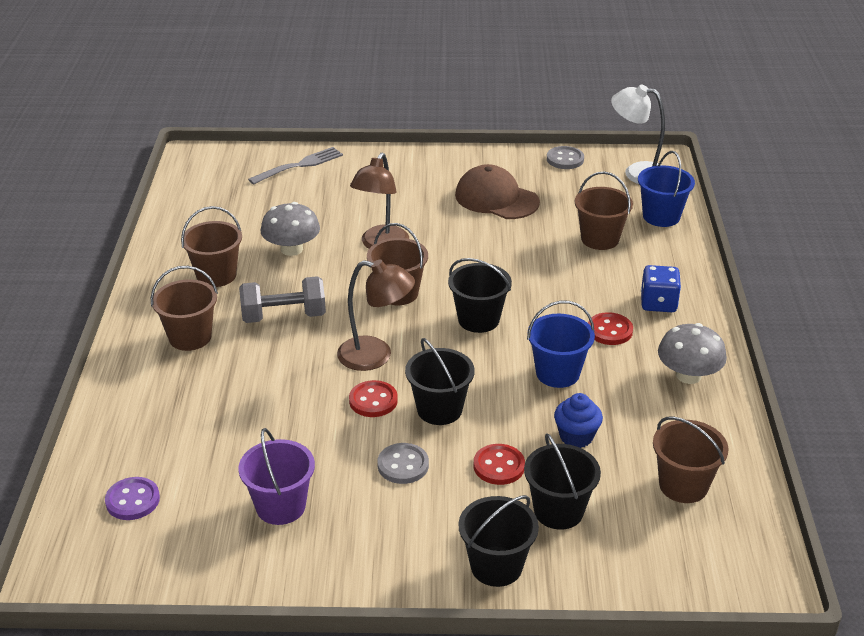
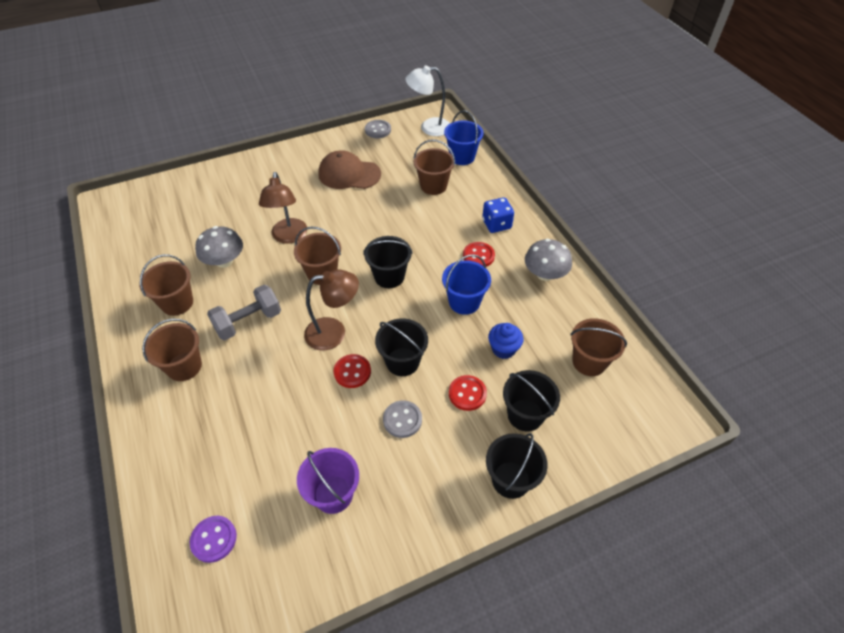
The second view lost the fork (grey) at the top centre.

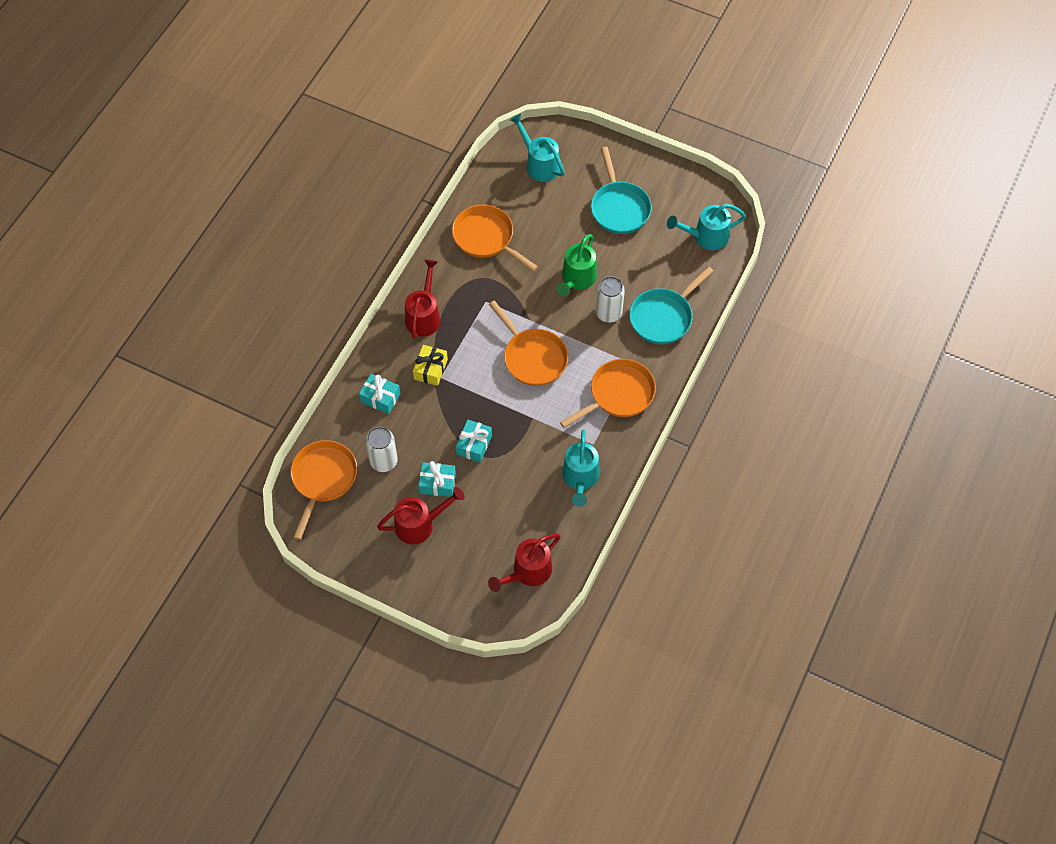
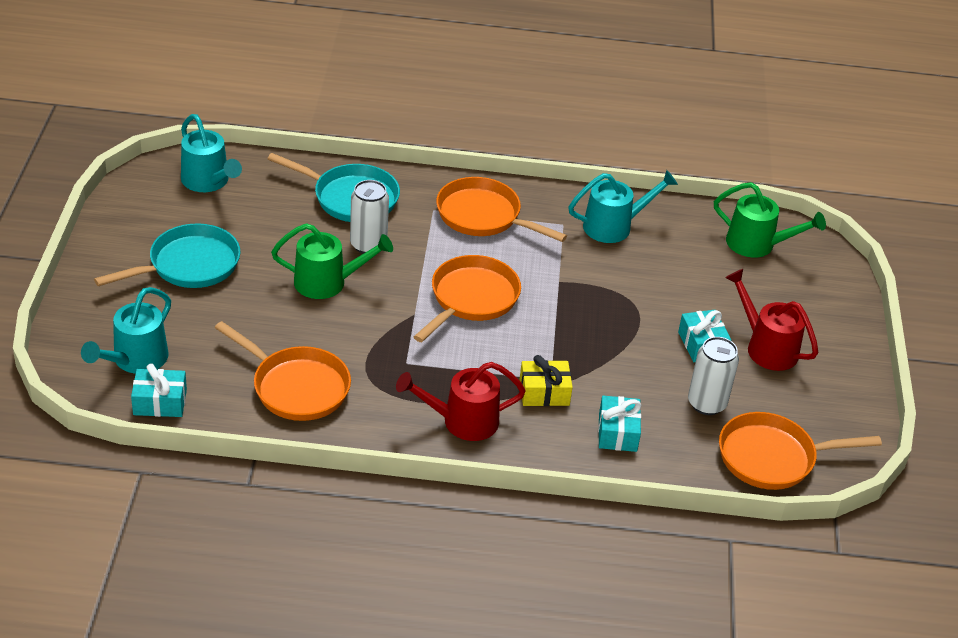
The pan (orange) (2nd from left in the first image) at the top centre ended up facing another way, 75 degrees counterclockwise from before. The gift (turquoise) (3rd from left in the first image) ended up elsewhere, having gone from the centre to the middle left. What was the watering can (red) (3rd from left) at the bottom centre turned into the watering can (green) (2nd from left) at the middle right.

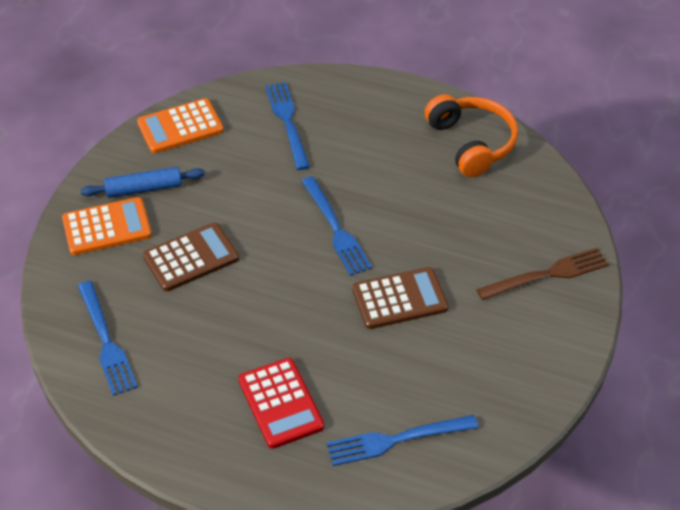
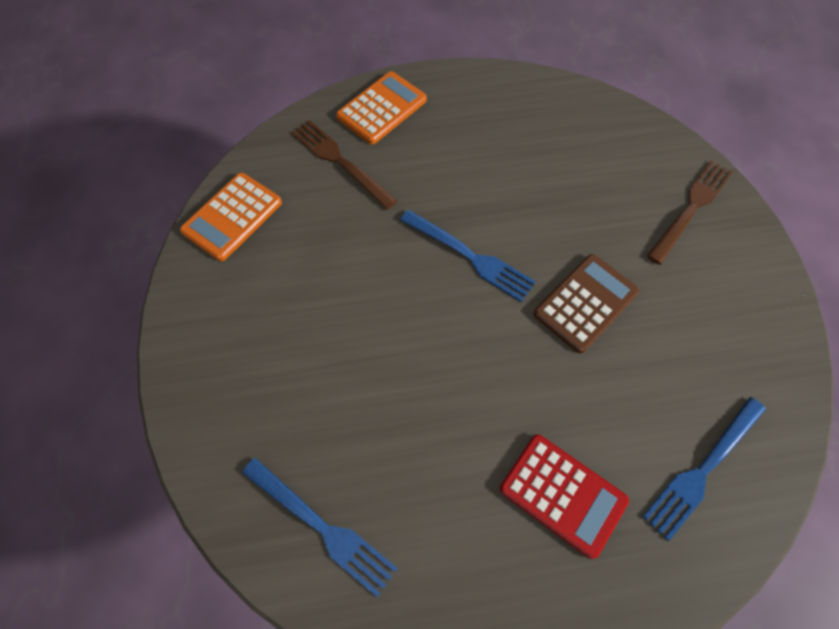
What was the fork (blue) (2nd from left) at the top centre turned into the fork (brown) (1st from left) at the top centre. The second view lost the headphones (orange) at the top right. The second view lost the rolling pin (blue) at the middle left. The calculator (orange) (1st from left in the first image) ended up elsewhere, having gone from the middle left to the top centre. The second view lost the calculator (brown) (1st from left) at the middle left.

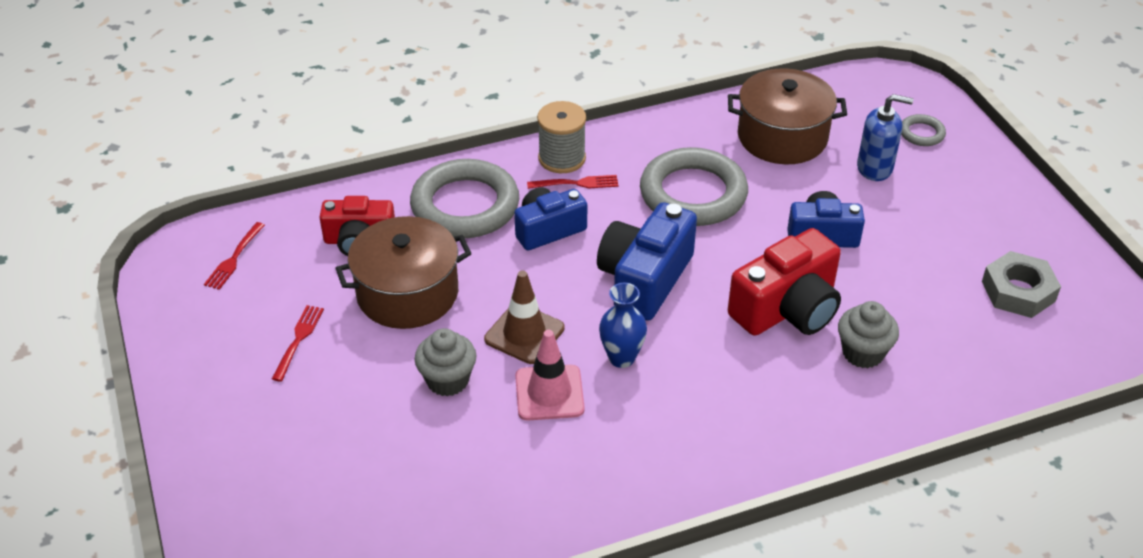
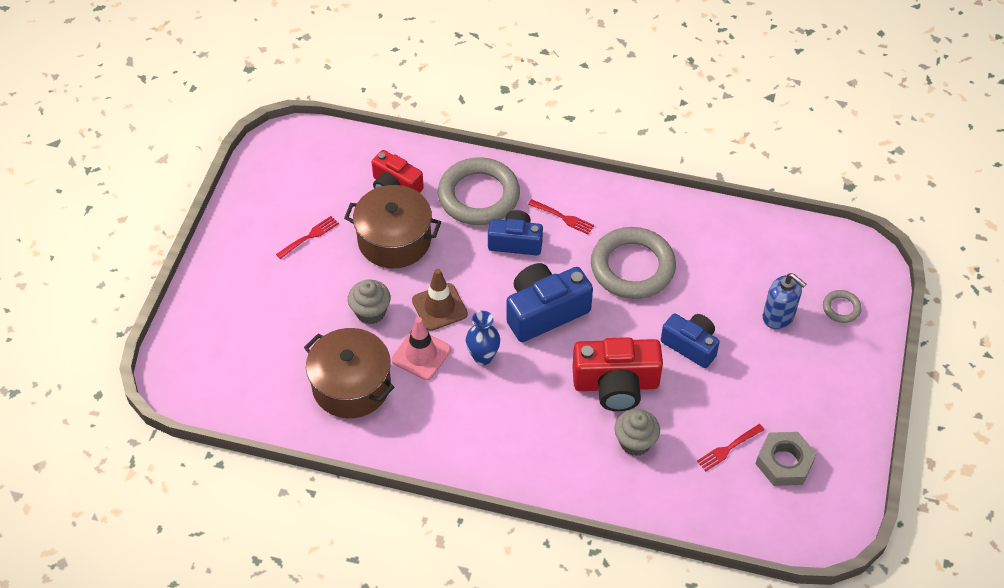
The pot (brown) (2nd from left in the first image) ended up elsewhere, having gone from the top right to the centre. The second view lost the spool (grey) at the top centre. The fork (red) (1st from left in the first image) ended up elsewhere, having gone from the middle left to the bottom right.

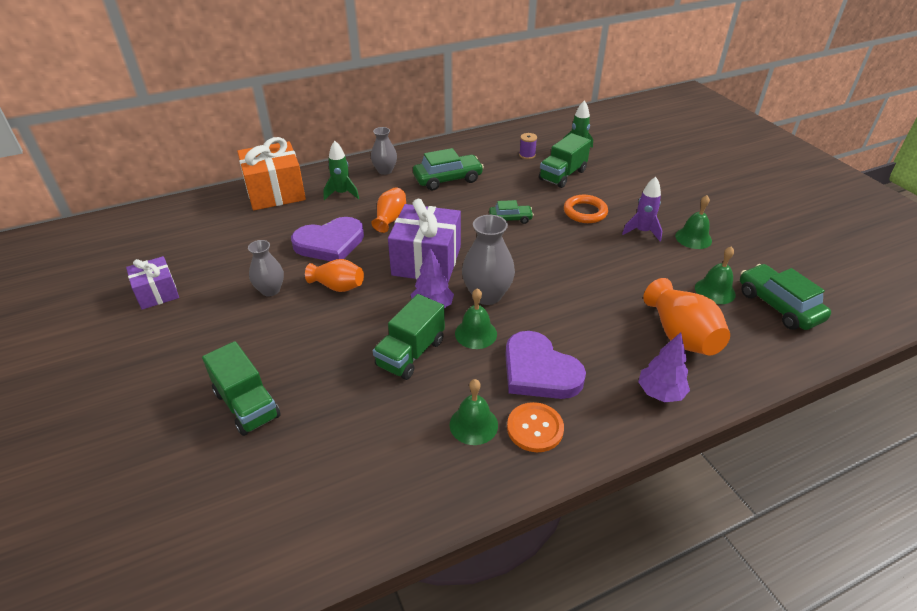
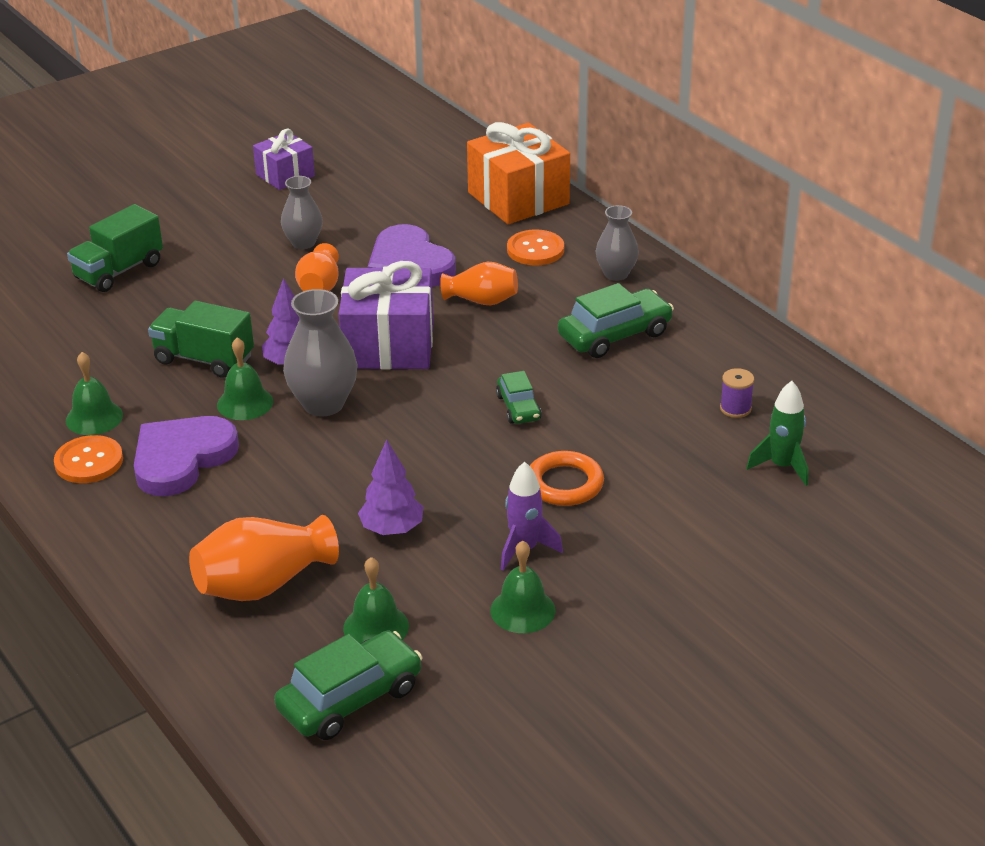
The second view lost the truck (green) (3rd from left) at the top centre. Where the rocket (green) (1st from left) stood at the top centre, the button (orange) (2nd from left) came to stand at the top centre. The car (green) (1st from left in the first image) at the top centre ended up facing another way, 90 degrees counterclockwise from before. The tree (purple) (2nd from left) ended up elsewhere, having gone from the middle right to the centre.

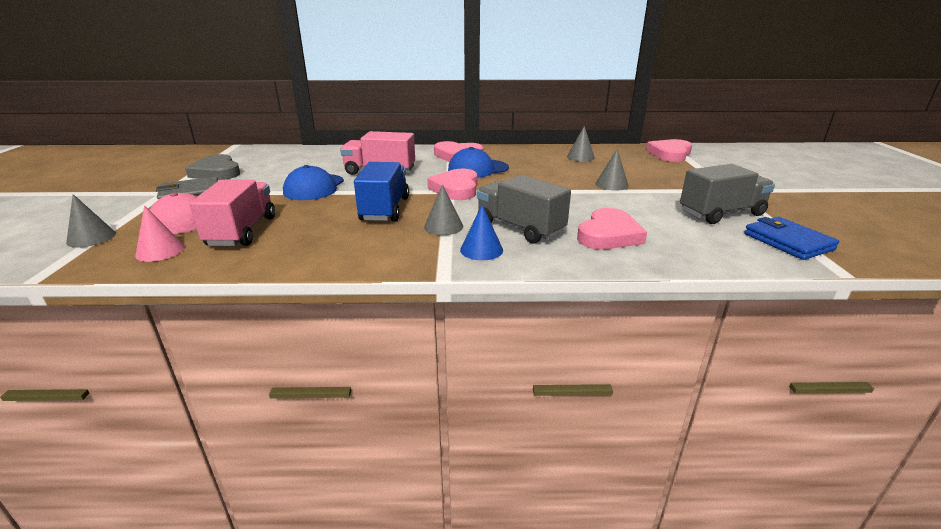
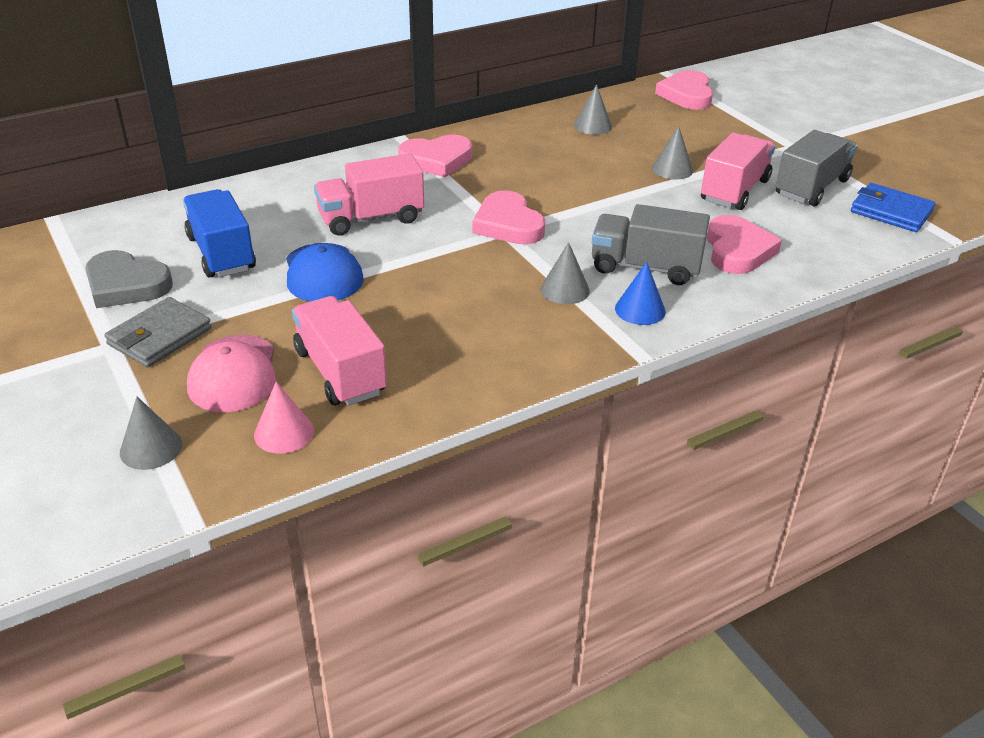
The second view lost the cap (blue) (2nd from left) at the top centre. The truck (blue) ended up elsewhere, having gone from the centre to the top left. The second view gained the truck (pink) (3rd from left) at the top right.

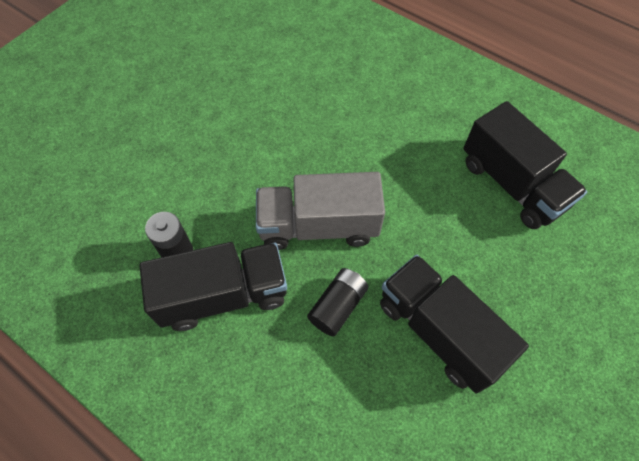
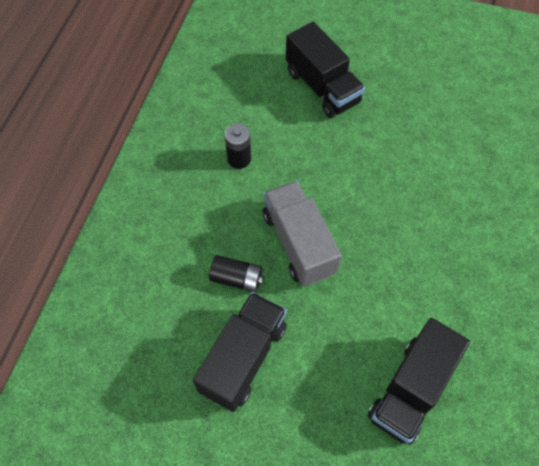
The truck (black) (1st from left in the first image) ended up elsewhere, having gone from the centre to the top centre.

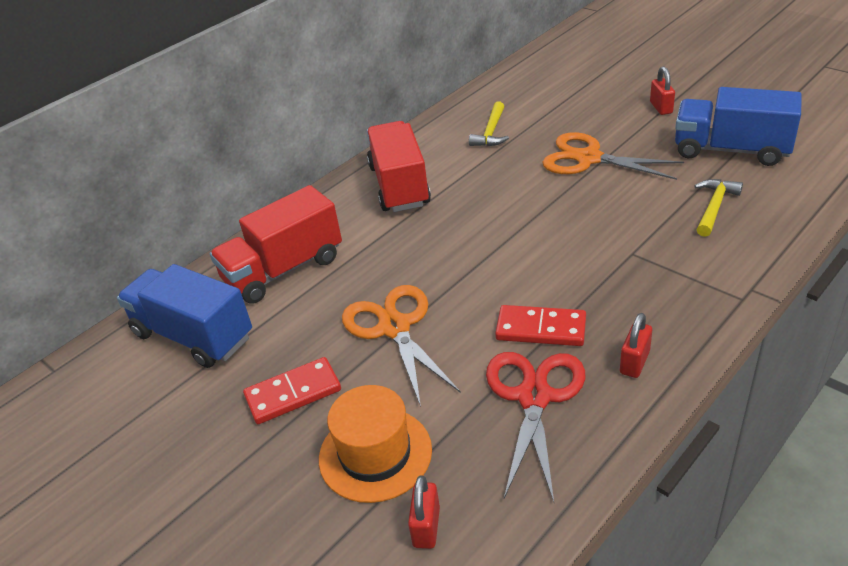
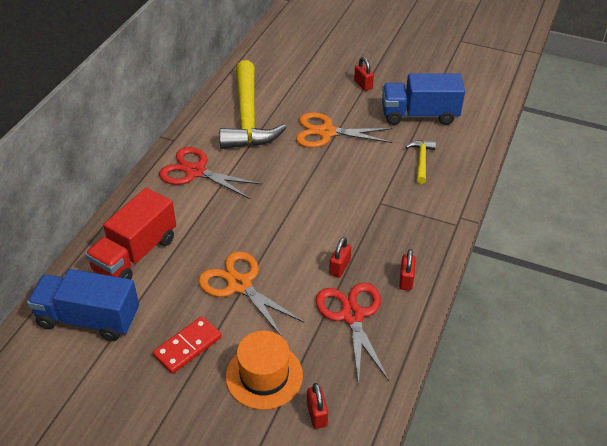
The size of the hammer (yellow) (1st from left) at the top centre changed by a factor of 2.25. Where the truck (red) (2nd from left) stood at the top centre, the scissors (red) (1st from left) came to stand at the centre. Where the domino (red) (2nd from left) stood at the centre, the padlock (red) (2nd from left) came to stand at the centre.

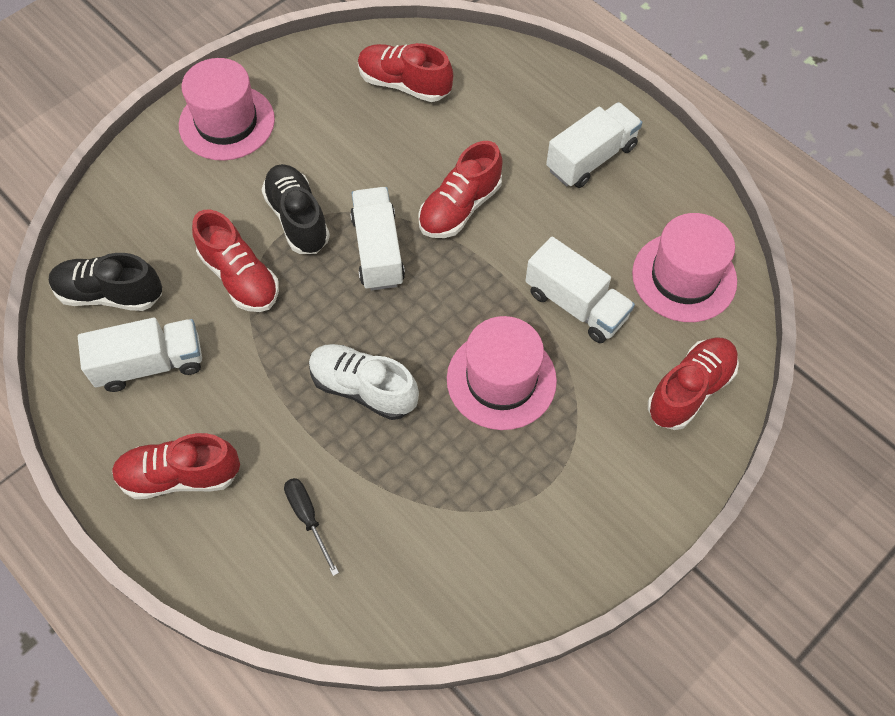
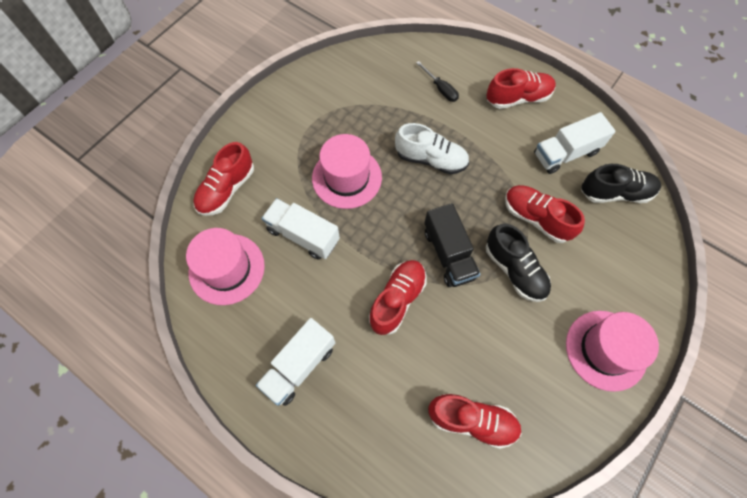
What was the truck (white) (2nd from left) at the centre turned into the truck (black) at the centre.

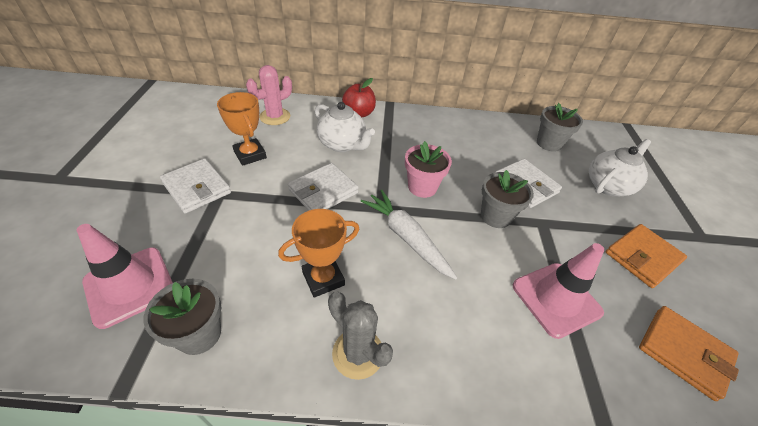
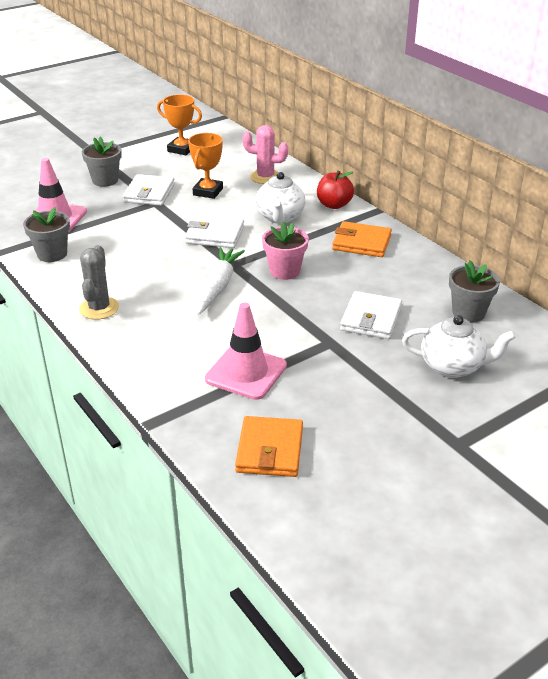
The flower pot (grey) (2nd from left) ended up elsewhere, having gone from the middle right to the top left. The trophy (orange) (2nd from left in the first image) ended up elsewhere, having gone from the centre to the top left. The wallet (orange) (1st from left in the first image) ended up elsewhere, having gone from the middle right to the centre.

